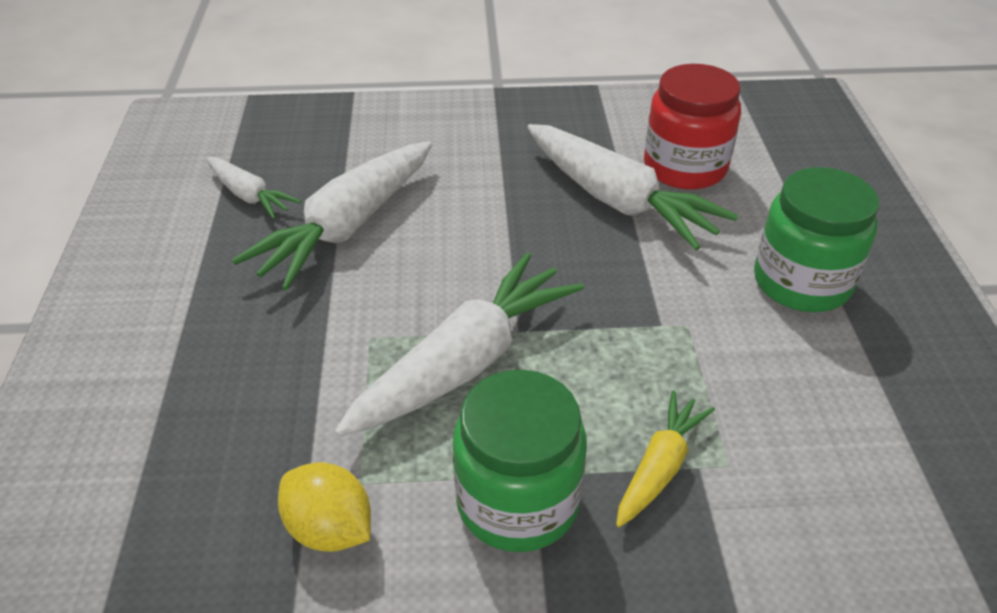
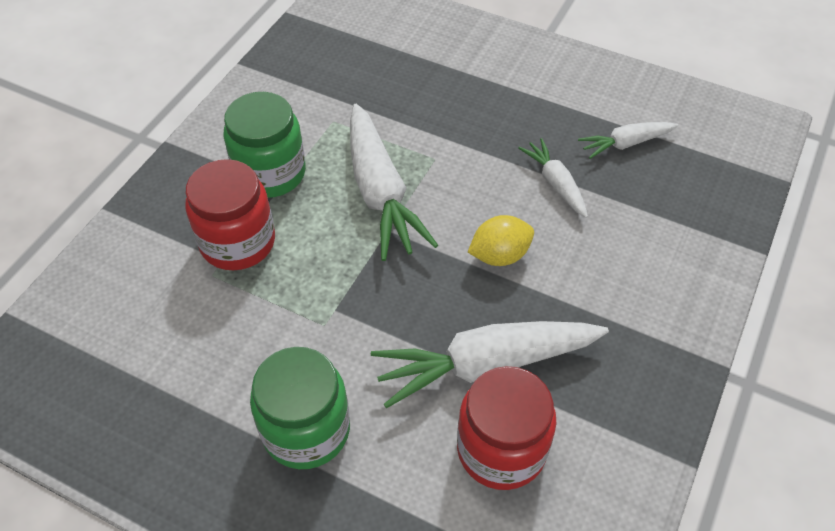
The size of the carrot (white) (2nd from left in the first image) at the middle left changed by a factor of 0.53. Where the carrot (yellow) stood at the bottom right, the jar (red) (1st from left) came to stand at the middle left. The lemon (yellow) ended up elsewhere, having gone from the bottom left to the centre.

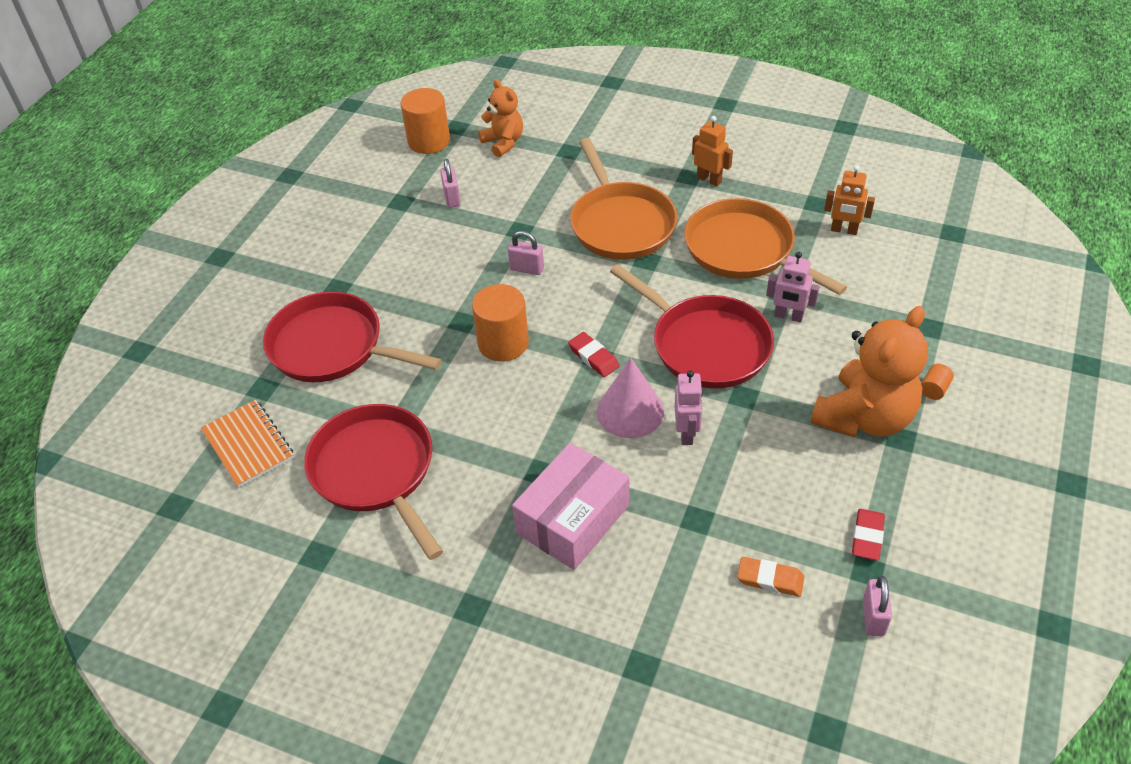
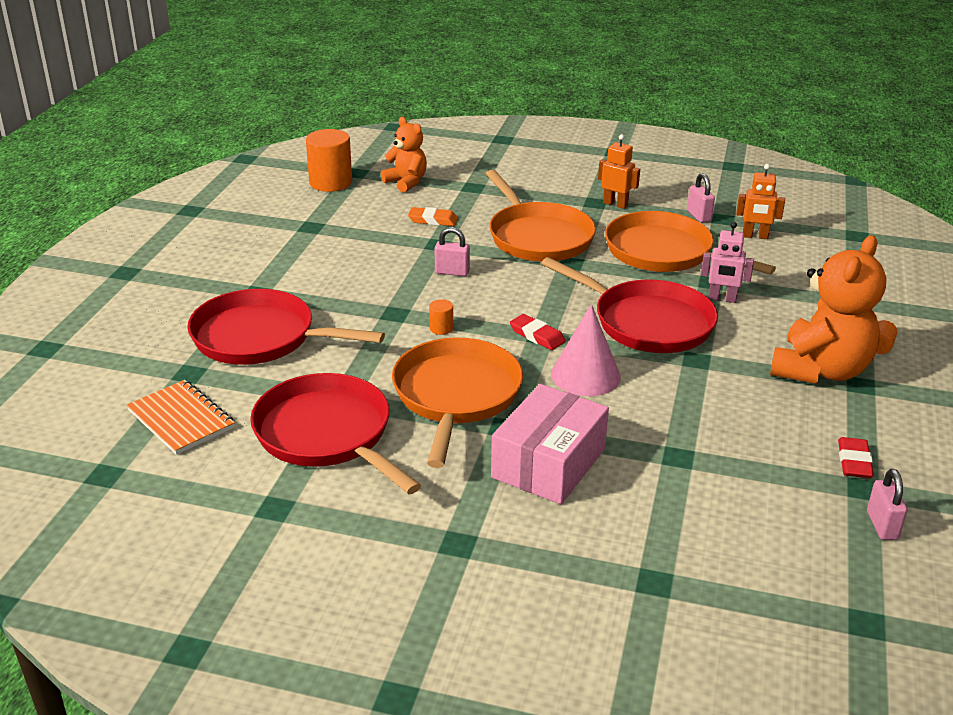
The padlock (pink) (1st from left in the first image) ended up elsewhere, having gone from the top centre to the top right. The size of the cylinder (orange) (2nd from left) at the centre changed by a factor of 0.45. The second view lost the robot (pink) (1st from left) at the centre. The eraser (orange) ended up elsewhere, having gone from the bottom right to the top centre. The second view gained the pan (orange) (1st from left) at the centre.

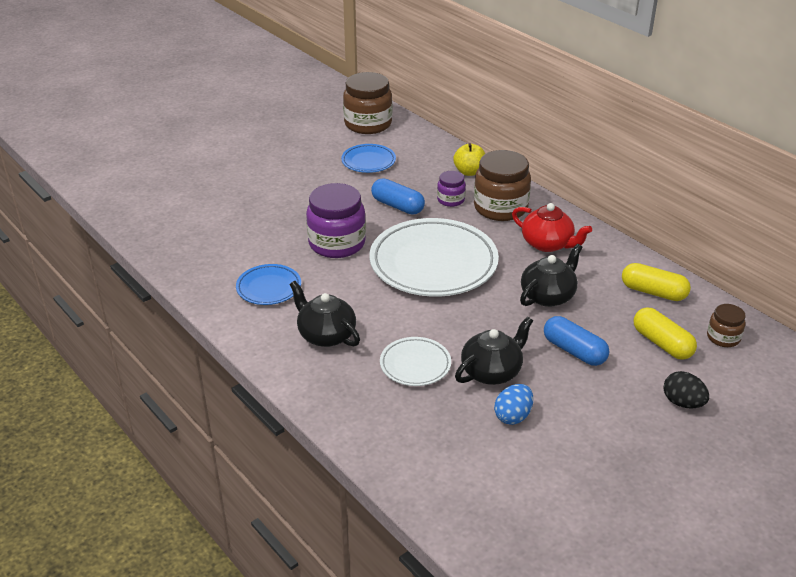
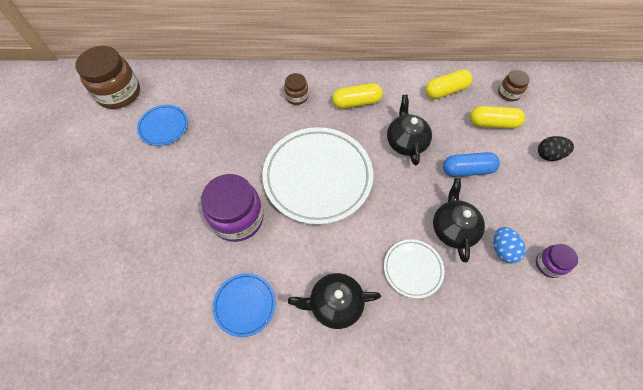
The second view lost the apple (yellow) at the top centre. The size of the jar (brown) (2nd from left) at the top centre changed by a factor of 0.52. The jar (purple) (2nd from left) ended up elsewhere, having gone from the top centre to the bottom right. The second view lost the capsule (blue) (1st from left) at the centre. Where the teapot (red) stood at the middle right, the capsule (yellow) (1st from left) came to stand at the top centre.

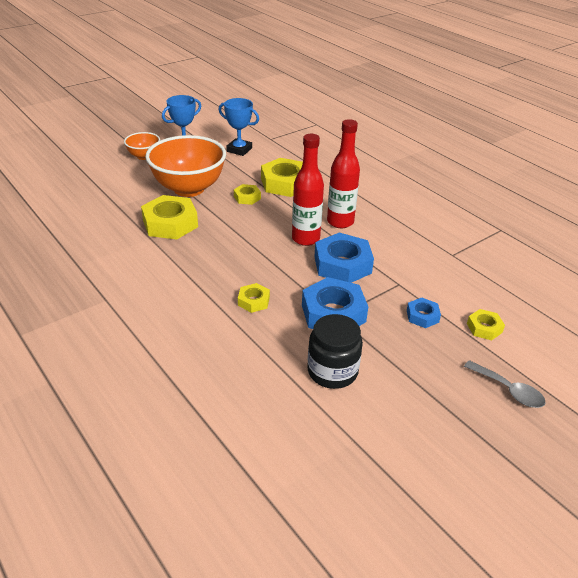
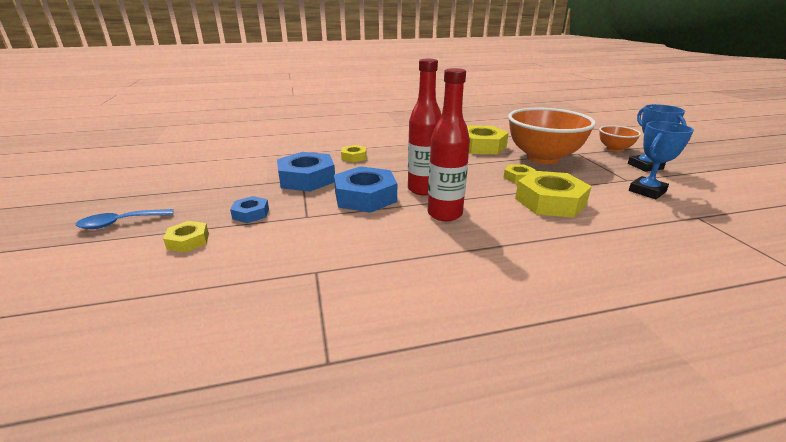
The second view lost the jar (black) at the centre. What was the spoon (grey) at the middle right turned into the spoon (blue) at the middle left.

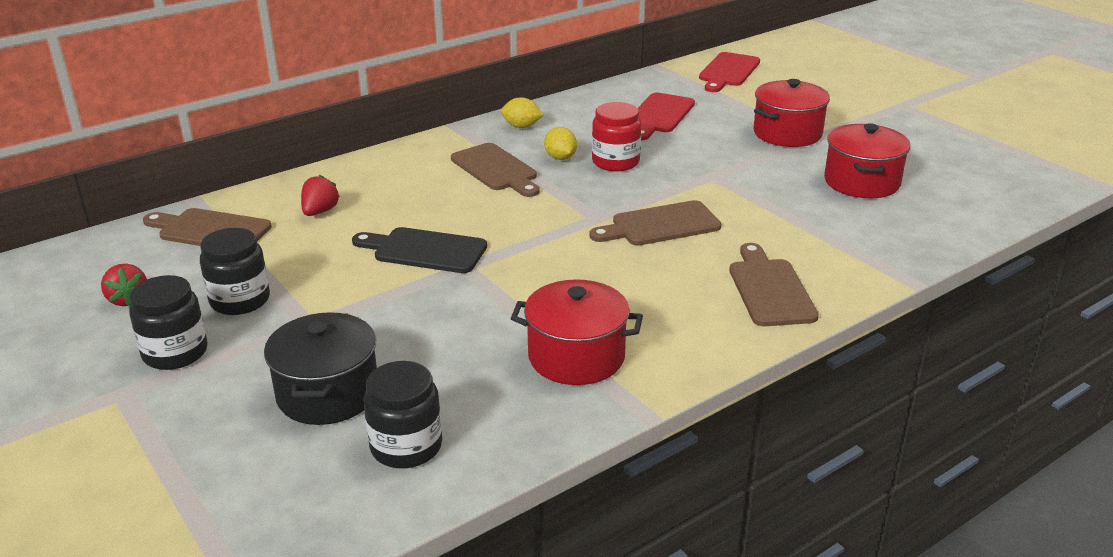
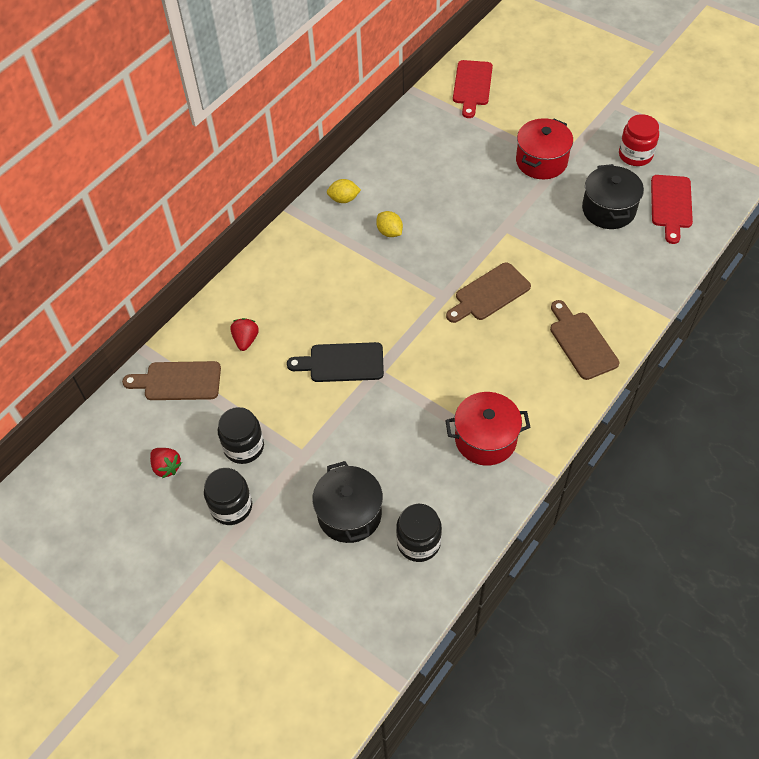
The cutting board (red) (1st from left in the first image) ended up elsewhere, having gone from the top centre to the top right. The jar (red) ended up elsewhere, having gone from the top centre to the top right. What was the pot (red) (3rd from left) at the top right turned into the pot (black) (2nd from left) at the top right. The second view lost the cutting board (brown) (2nd from left) at the top centre.

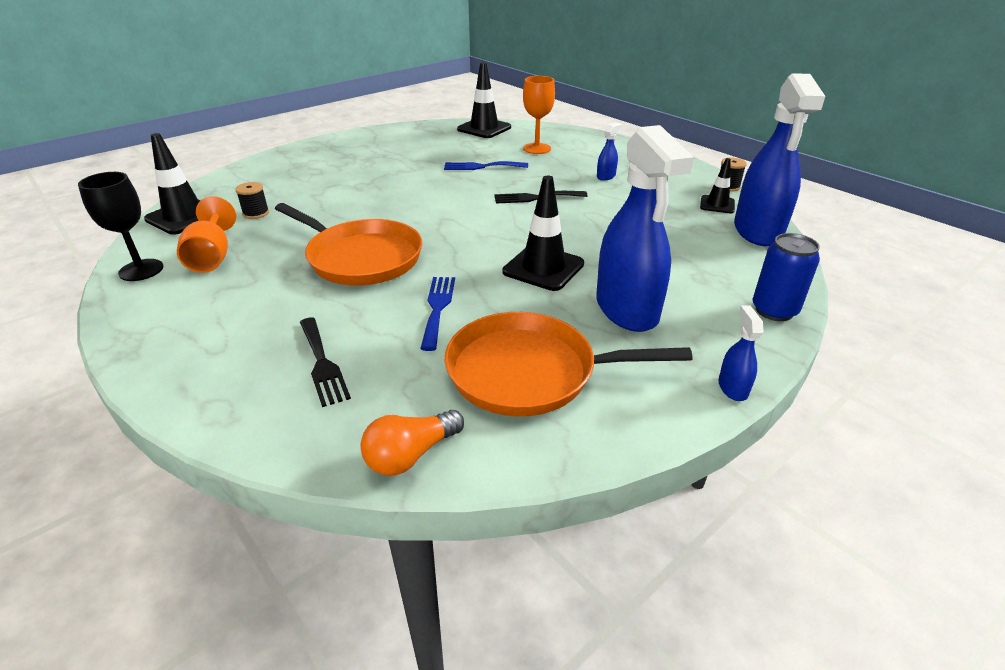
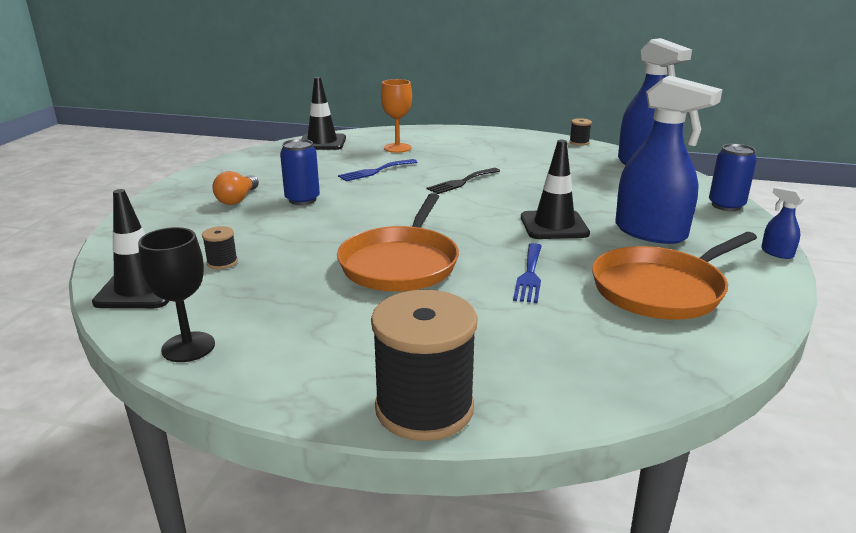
The second view lost the spray bottle (blue) (1st from left) at the top centre. The second view lost the traffic cone (black) (4th from left) at the top right. The second view lost the goblet (orange) (1st from left) at the middle left. The pan (orange) (1st from left) at the centre ended up facing another way, 105 degrees clockwise from before. The fork (blue) (1st from left in the first image) at the centre ended up facing another way, 135 degrees counterclockwise from before. The second view lost the fork (black) (1st from left) at the middle left. The light bulb (orange) ended up elsewhere, having gone from the centre to the middle left. The second view gained the can (blue) (1st from left) at the top centre. The second view gained the spool (black) (2nd from left) at the bottom centre.

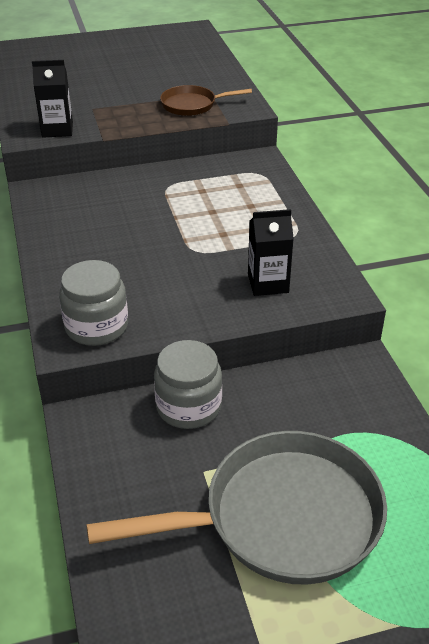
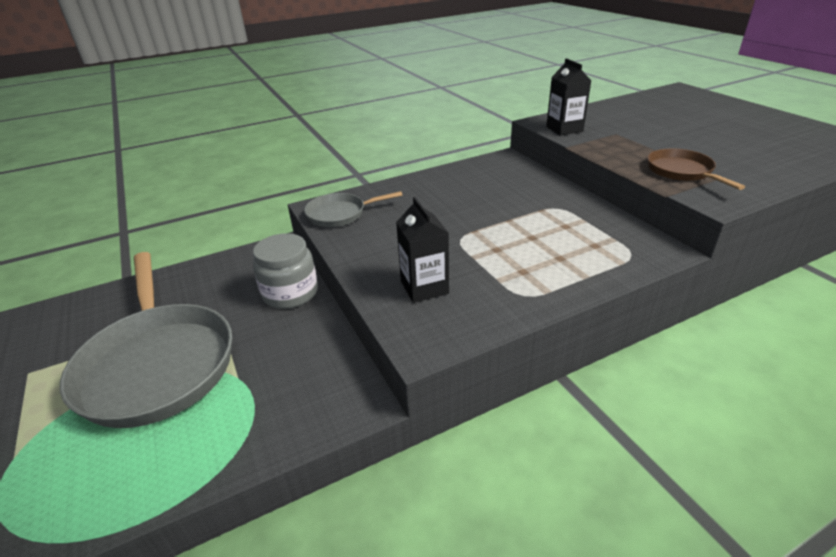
Where the jar (grey) (1st from left) stood at the middle left, the pan (grey) (2nd from left) came to stand at the centre.

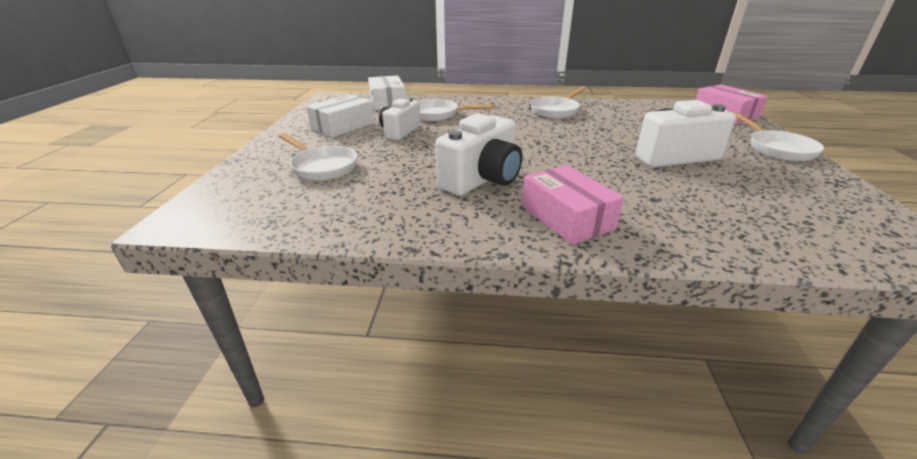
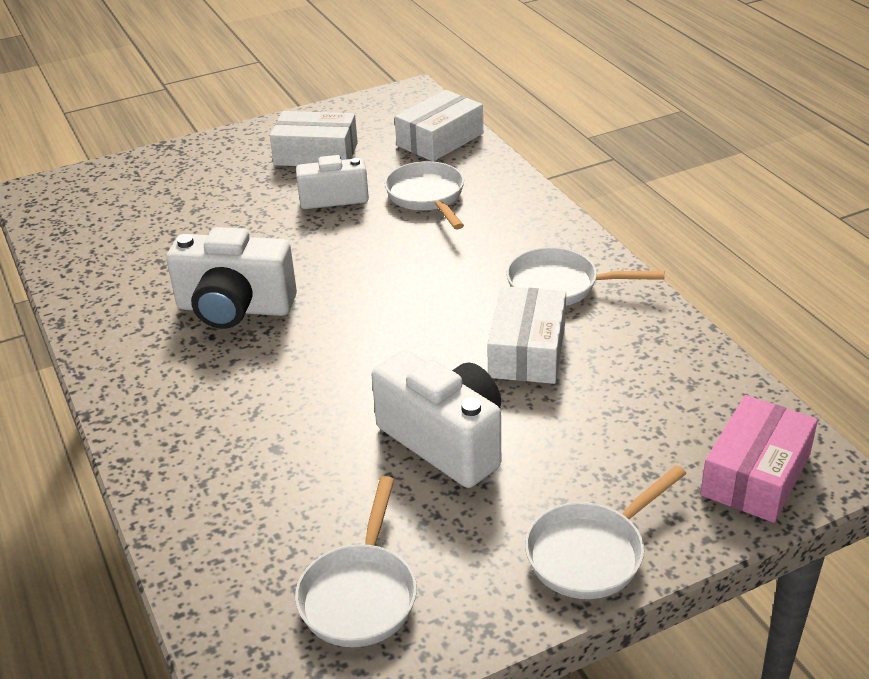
The pan (white) (1st from left) ended up elsewhere, having gone from the centre to the bottom centre. The second view lost the box (pink) (1st from left) at the centre. The second view gained the box (white) (3rd from left) at the centre.

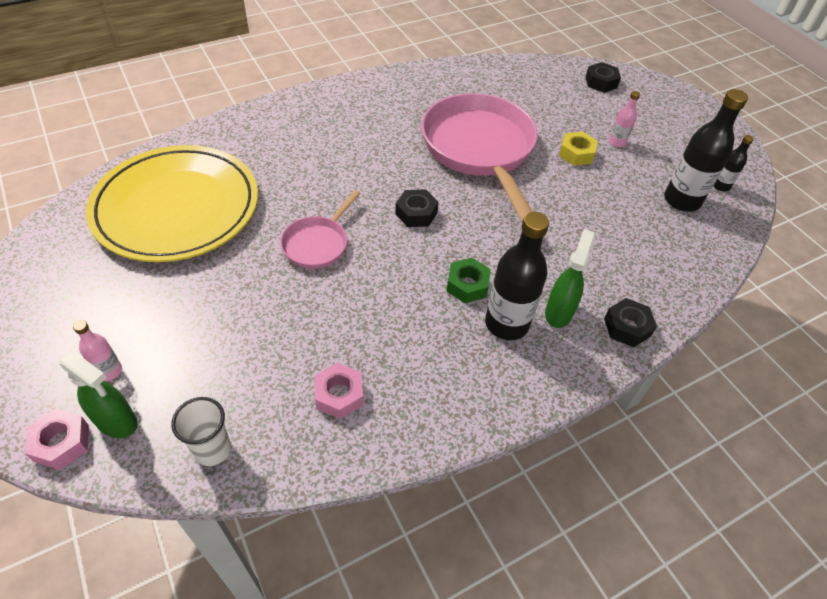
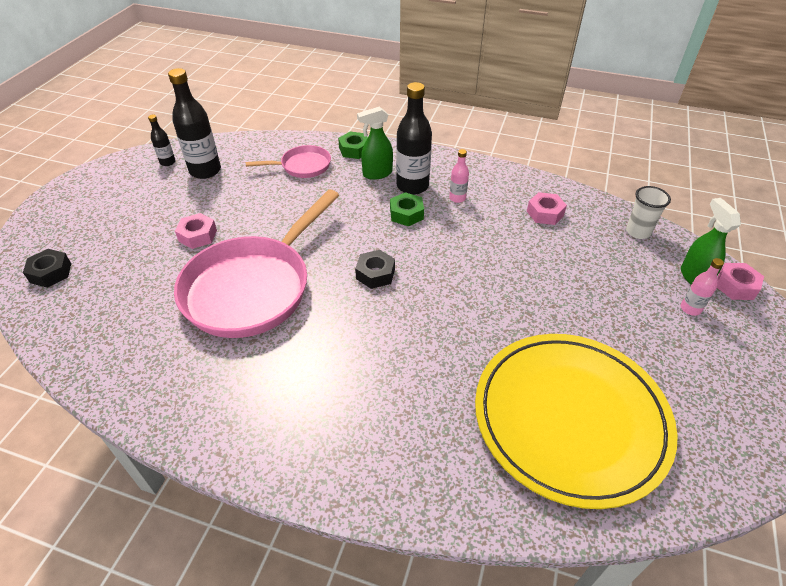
The bottle (pink) (2nd from left in the first image) ended up elsewhere, having gone from the top right to the top centre. What was the nut (yellow) at the top right turned into the nut (pink) (1st from left) at the middle left. The pan (pink) (1st from left in the first image) ended up elsewhere, having gone from the centre to the top centre. What was the nut (black) (3rd from left) at the middle right turned into the nut (green) (1st from left) at the top centre.

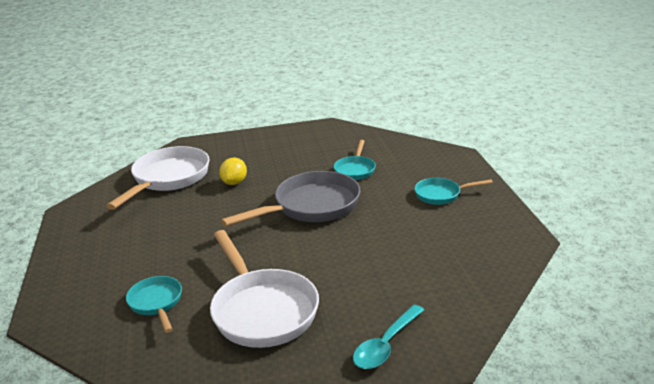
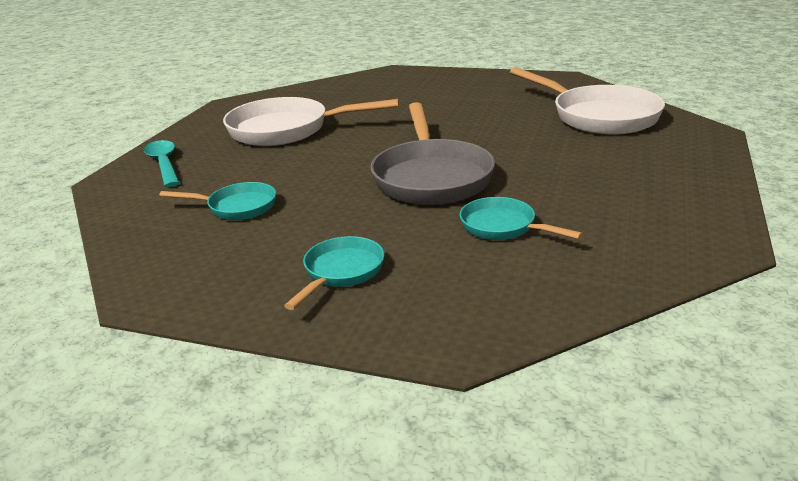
The second view lost the lemon (yellow) at the centre. The pan (turquoise) (1st from left) ended up elsewhere, having gone from the bottom left to the middle left.

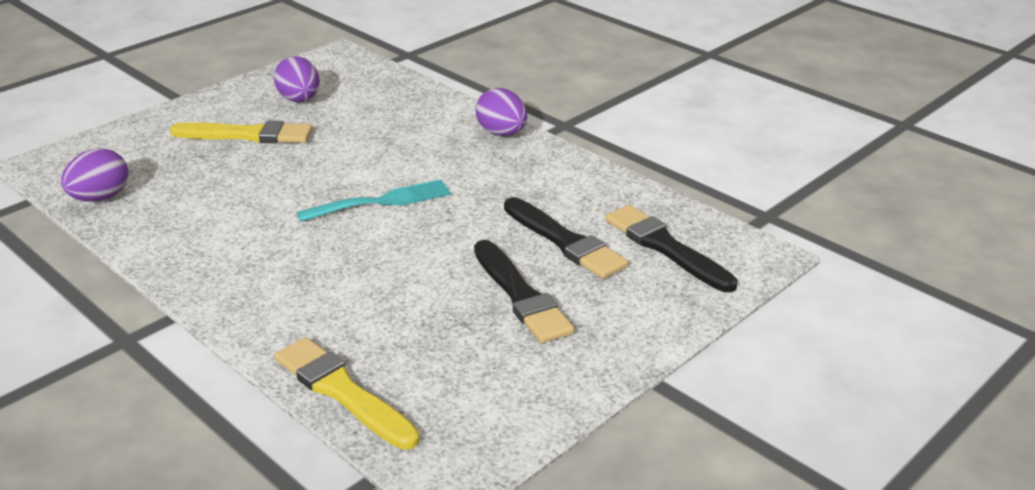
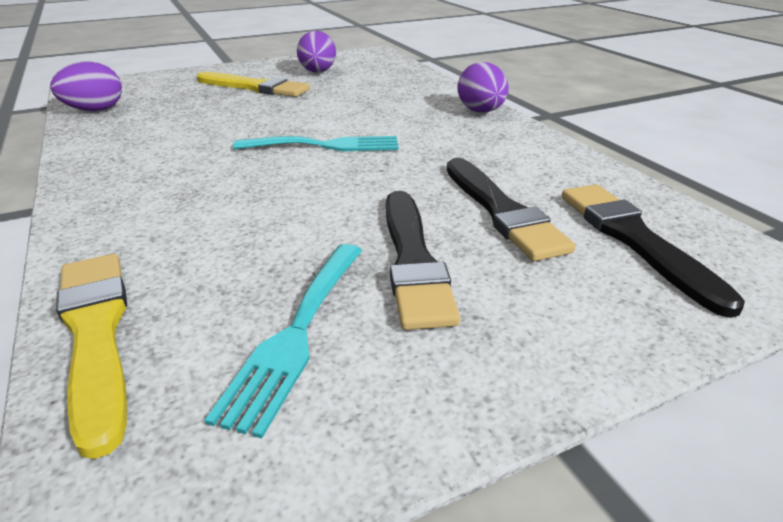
The second view gained the fork (turquoise) (1st from left) at the centre.

